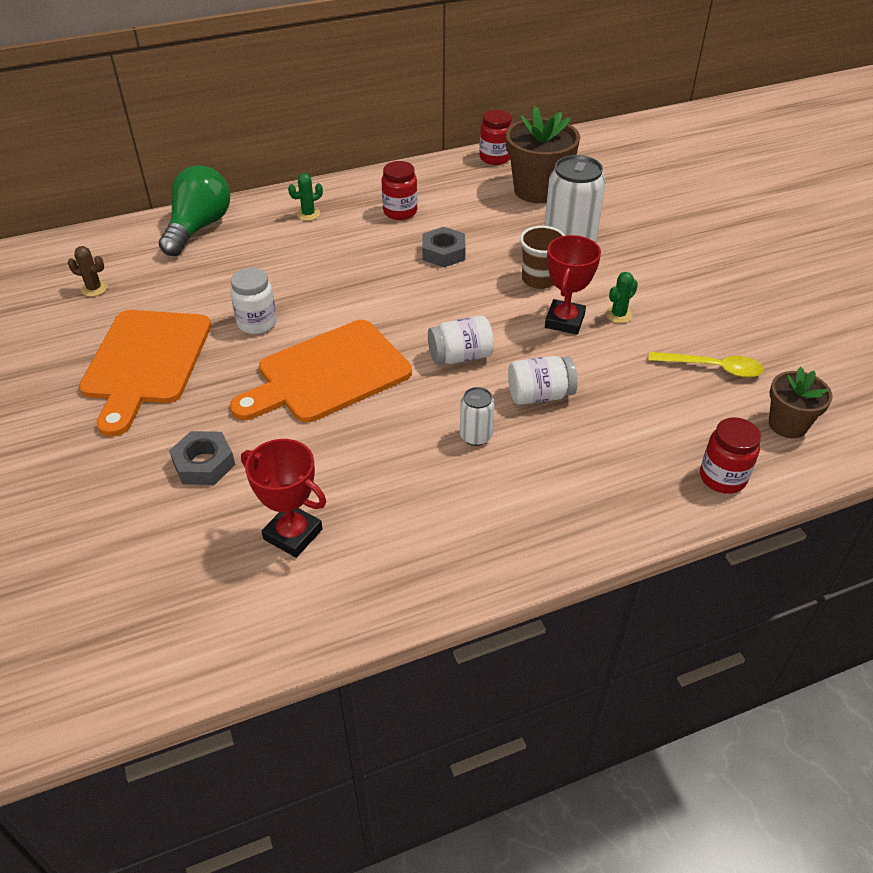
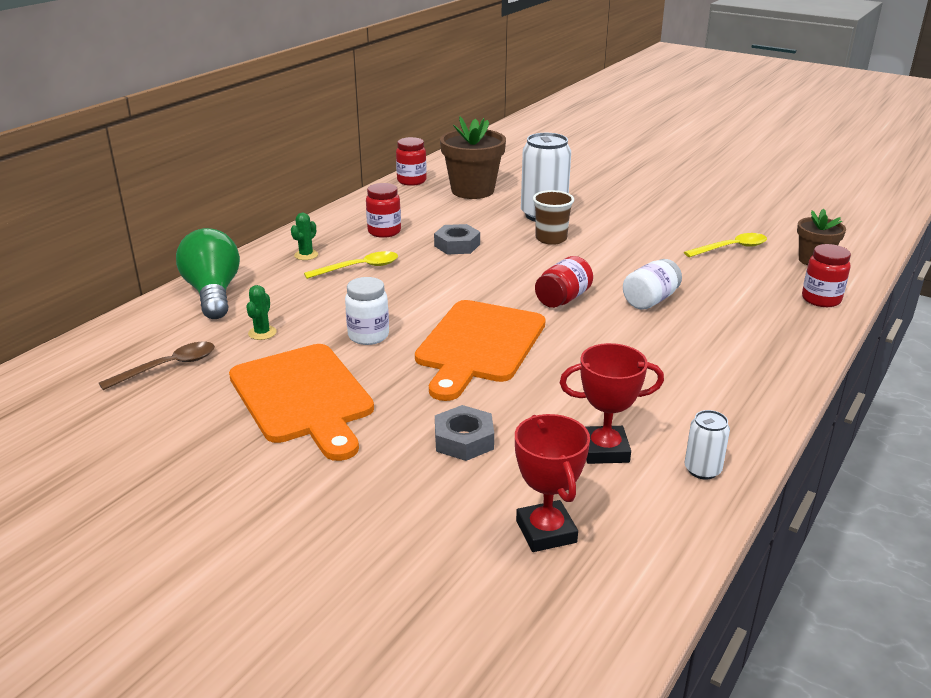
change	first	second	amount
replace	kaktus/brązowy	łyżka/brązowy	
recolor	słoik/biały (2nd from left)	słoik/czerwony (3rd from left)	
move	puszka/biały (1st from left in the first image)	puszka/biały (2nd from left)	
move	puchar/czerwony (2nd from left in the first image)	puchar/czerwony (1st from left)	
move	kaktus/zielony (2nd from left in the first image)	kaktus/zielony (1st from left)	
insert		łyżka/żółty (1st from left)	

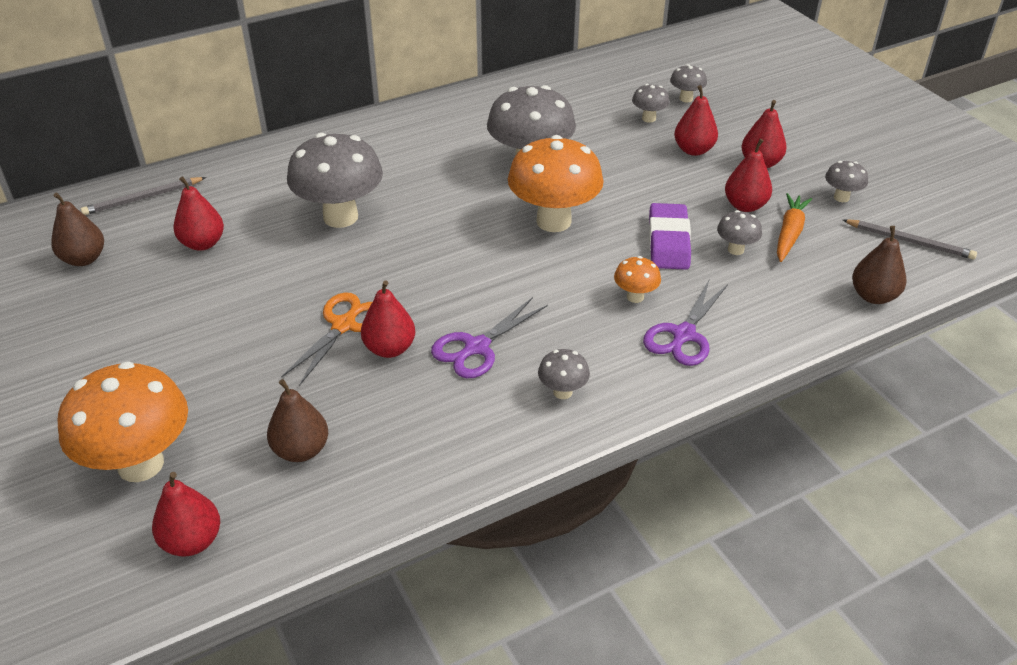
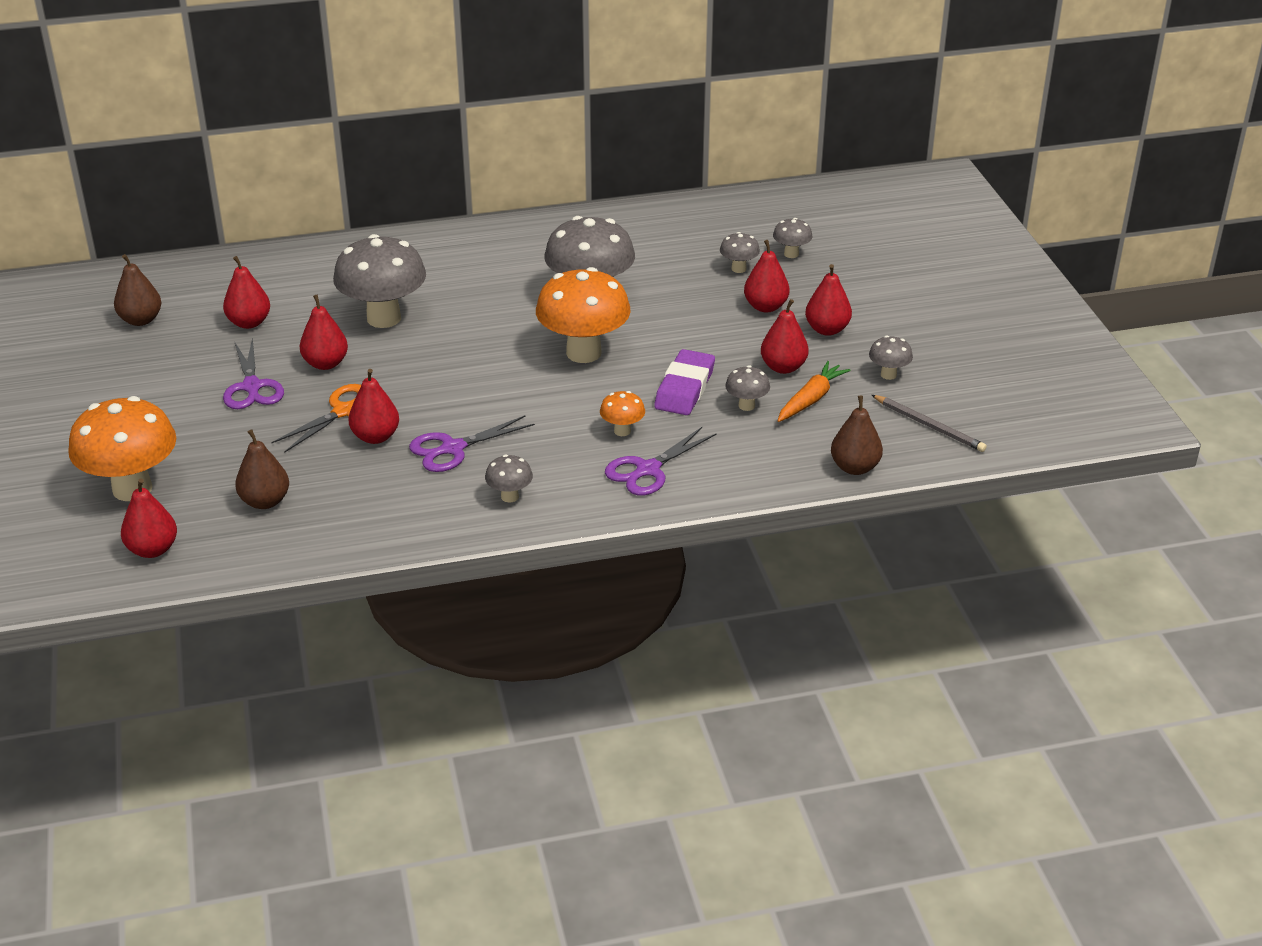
change	first	second	amount
delete	ołówek/szary (1st from left)		
insert		nożyczki/fioletowy (1st from left)	
insert		gruszka/czerwony (3rd from left)	

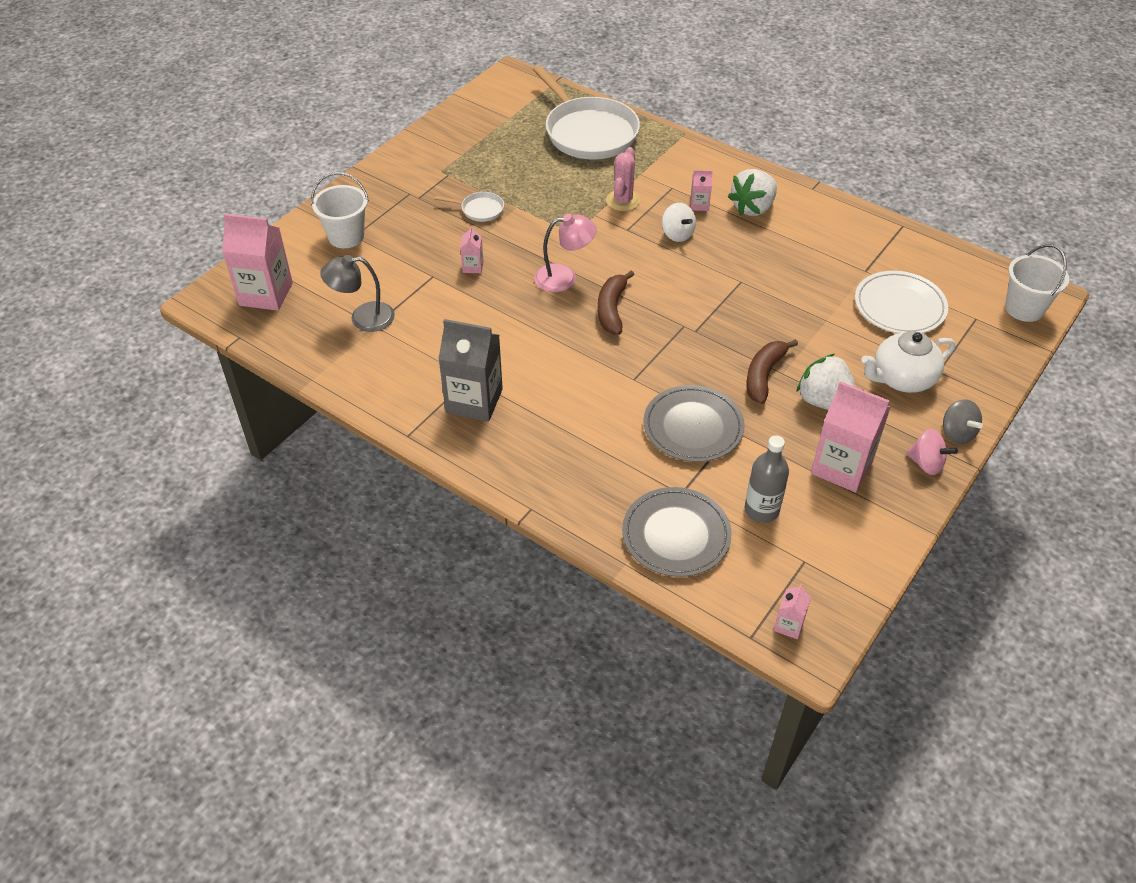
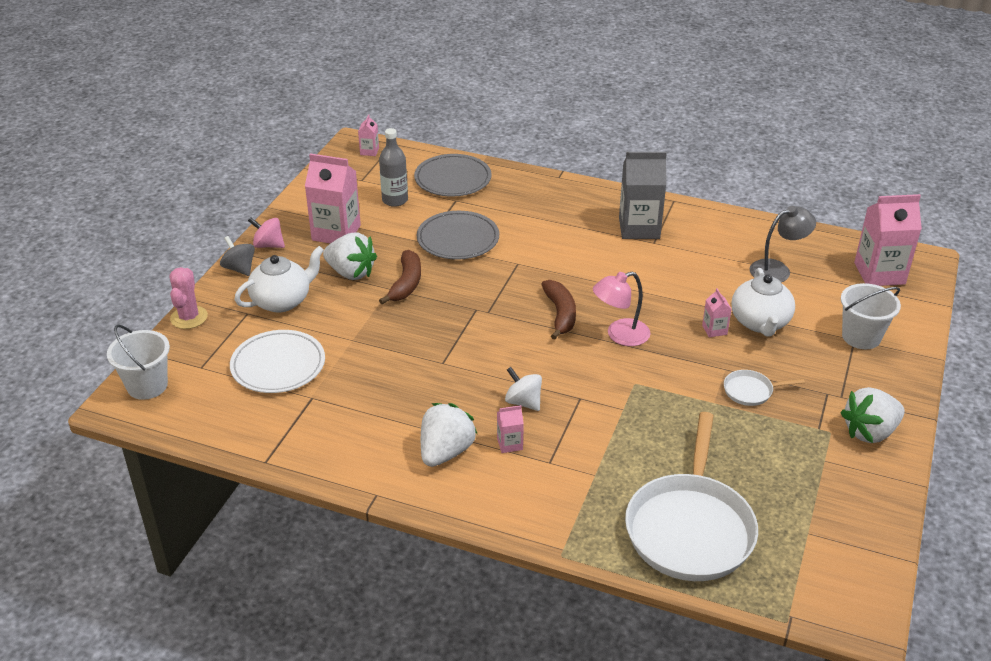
change	first	second	amount
rotate	patelnia/biały (2nd from left in the first image)	patelnia/biały (1st from left)	120 degrees counterclockwise
move	kaktus/różowy		
insert		imbryk/biały (2nd from left)	
insert		truskawka/biały (3rd from left)	

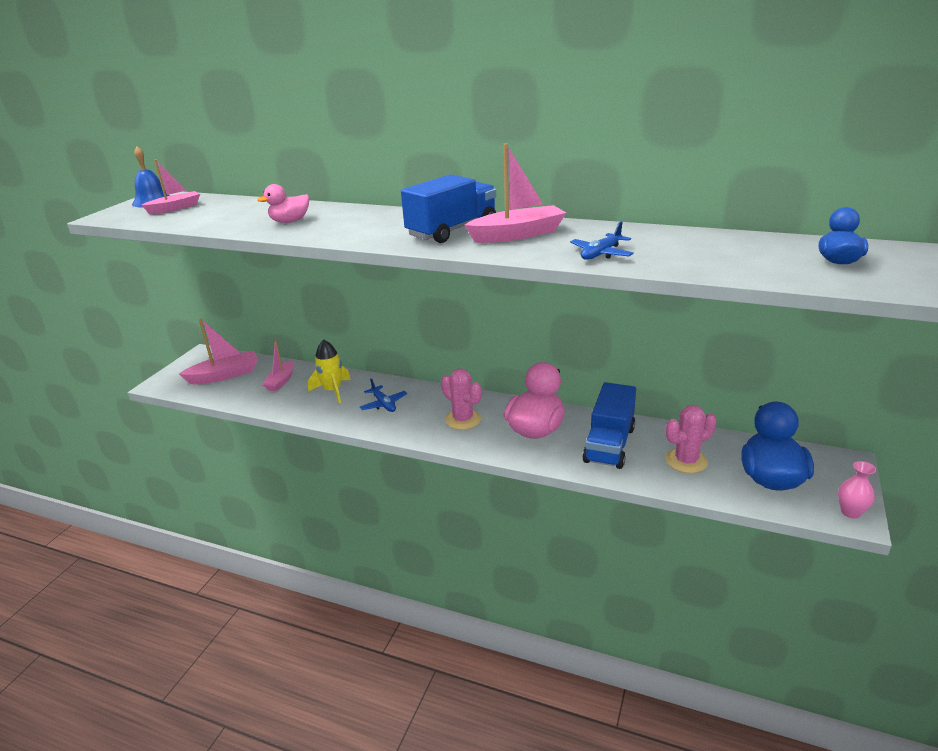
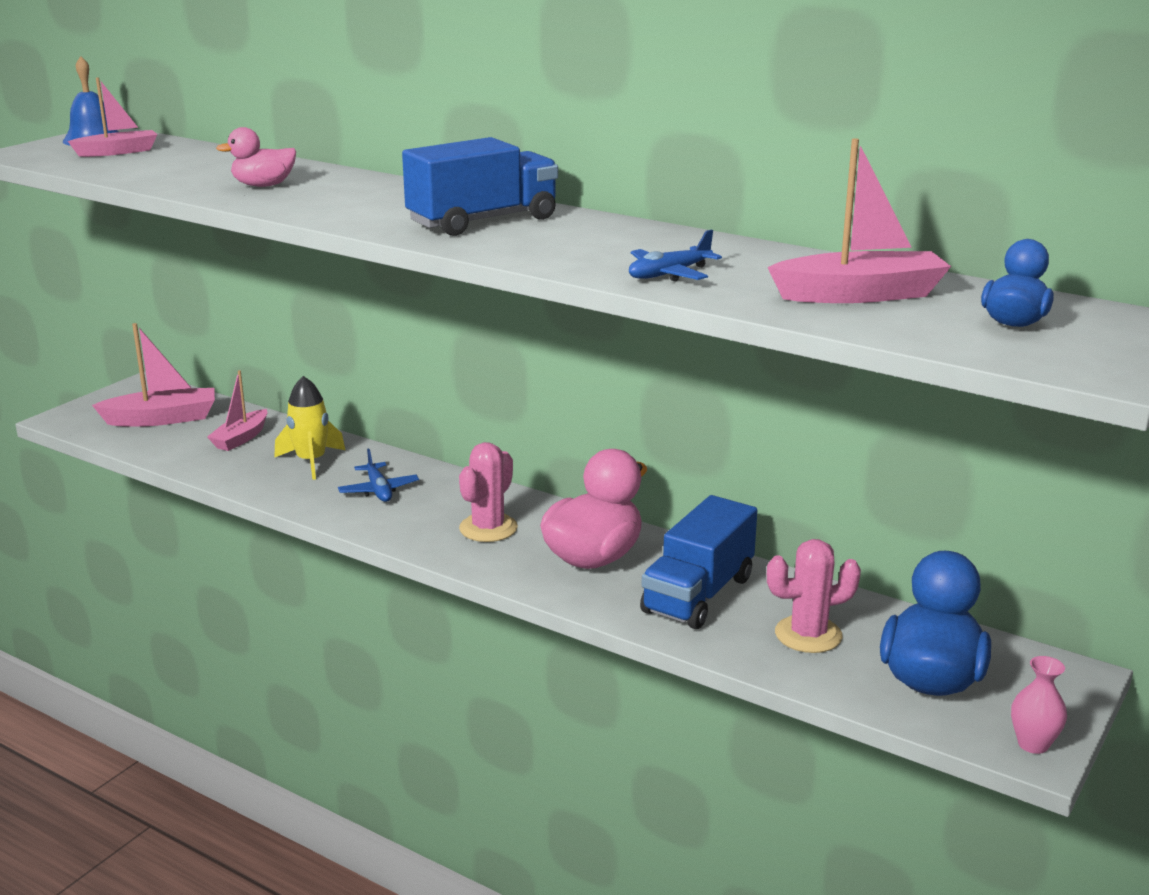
change	first	second	amount
rotate	kaktus/różowy (1st from left)		60 degrees clockwise
move	łódka/różowy (4th from left)		

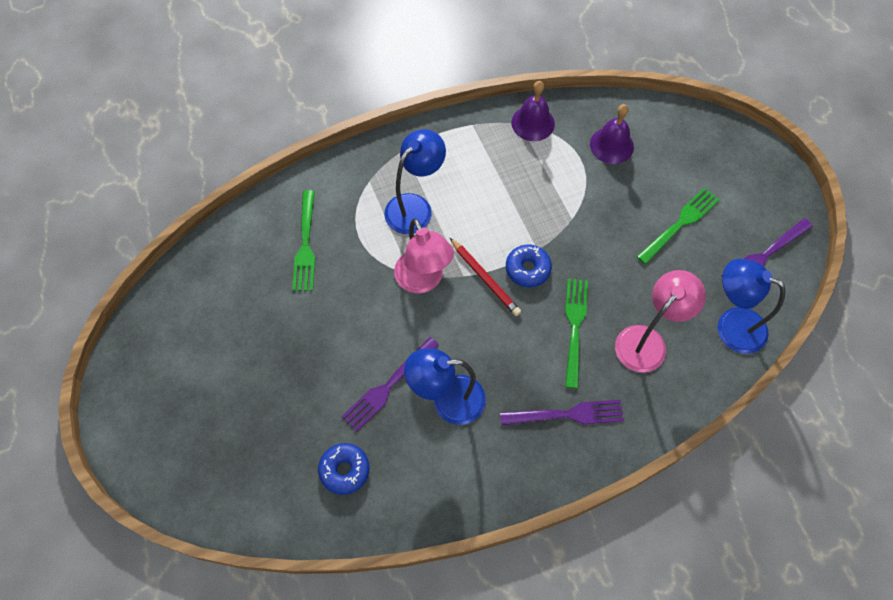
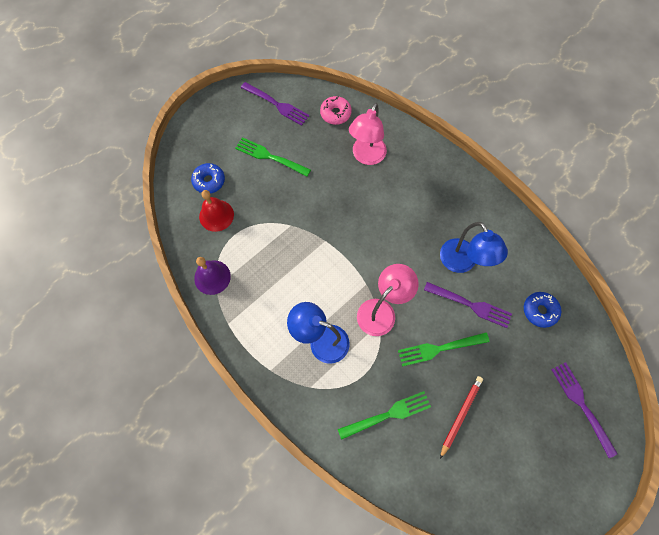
change	first	second	amount
move	ołówek/czerwony		
move	widelec/fioletowy (2nd from left in the first image)	widelec/fioletowy (3rd from left)	
move	donut/niebieski (2nd from left in the first image)	donut/niebieski (1st from left)	
move	widelec/zielony (2nd from left in the first image)	widelec/zielony (3rd from left)	
recolor	dzwonek/fioletowy (2nd from left)	dzwonek/czerwony	
rotate	lampka/różowy (2nd from left in the first image)	lampka/różowy (1st from left)	90 degrees counterclockwise
replace	lampka/niebieski (3rd from left)	donut/różowy	

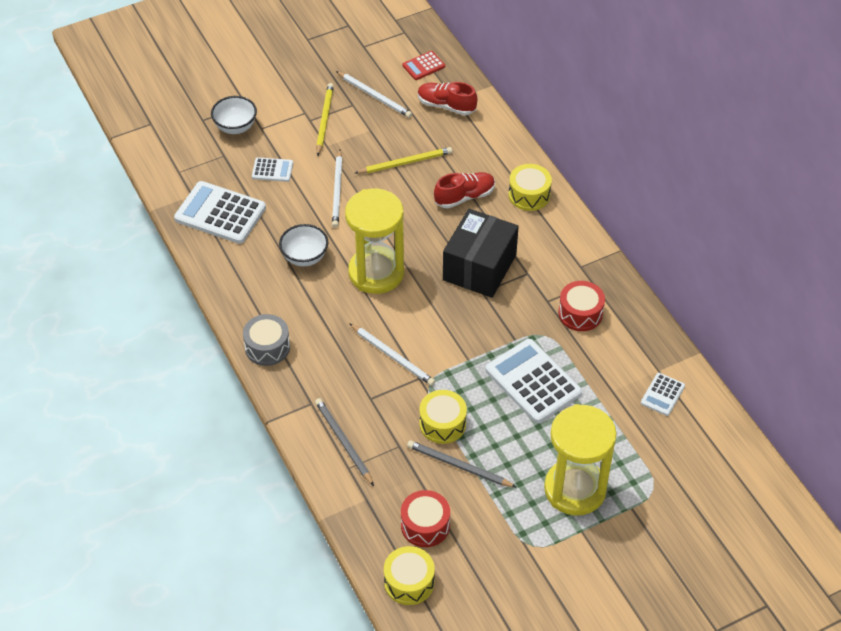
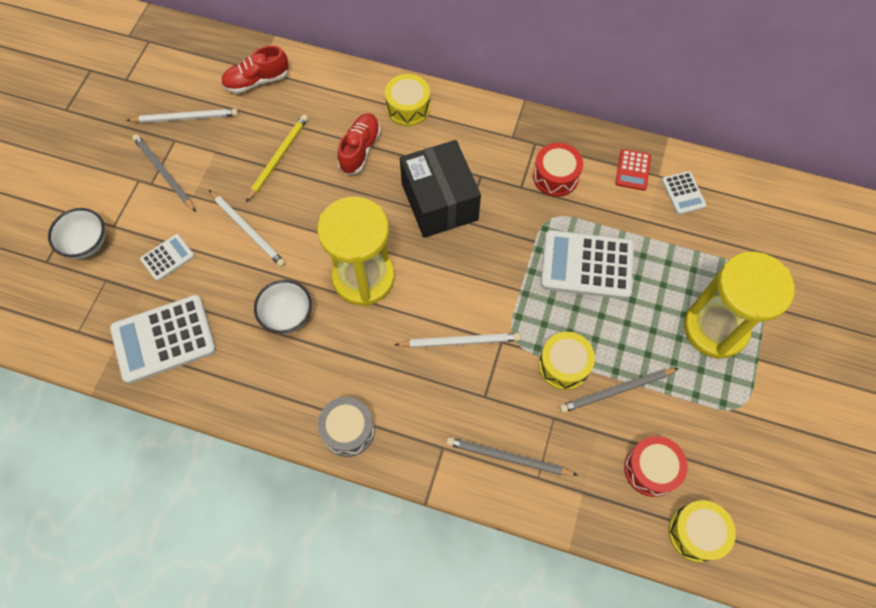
change	first	second	amount
recolor	ołówek/żółty (1st from left)	ołówek/szary (1st from left)	
move	kalkulator/czerwony		

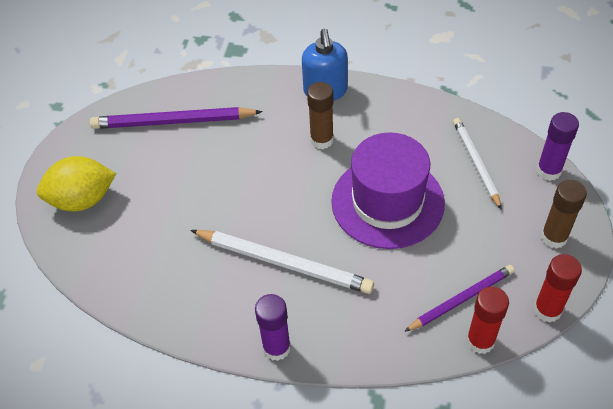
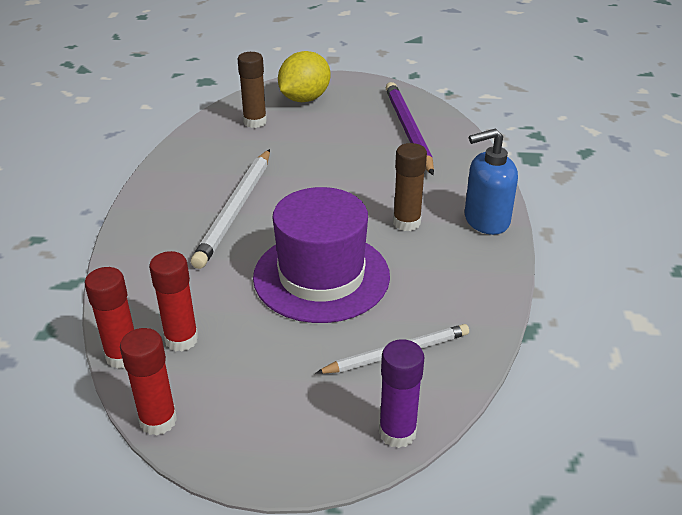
change	first	second	amount
rotate	cytryna/żółty		60 degrees clockwise
delete	klej w sztyfcie/fioletowy (1st from left)		
replace	ołówek/fioletowy (2nd from left)	klej w sztyfcie/czerwony (3rd from left)	
move	klej w sztyfcie/brązowy (2nd from left in the first image)	klej w sztyfcie/brązowy (1st from left)	

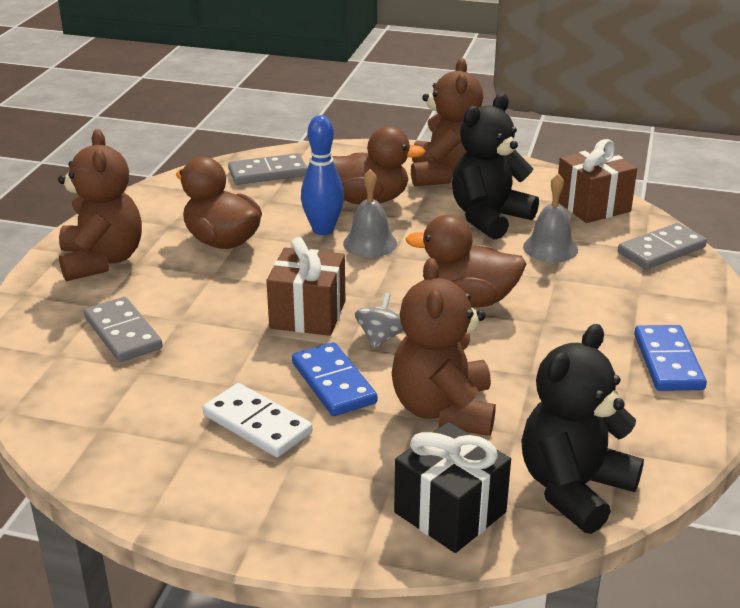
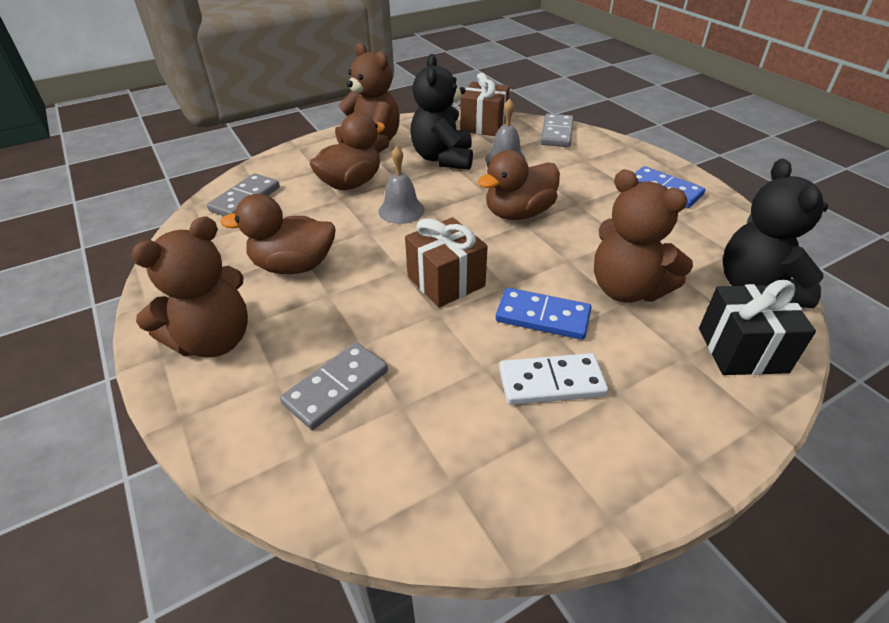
change	first	second	amount
rotate	miś/brązowy (1st from left)		105 degrees clockwise
rotate	kostka domina/szary (1st from left in the first image)	kostka domina/szary (2nd from left)	60 degrees counterclockwise
delete	kręgiel/niebieski		
delete	bączek/szary		

